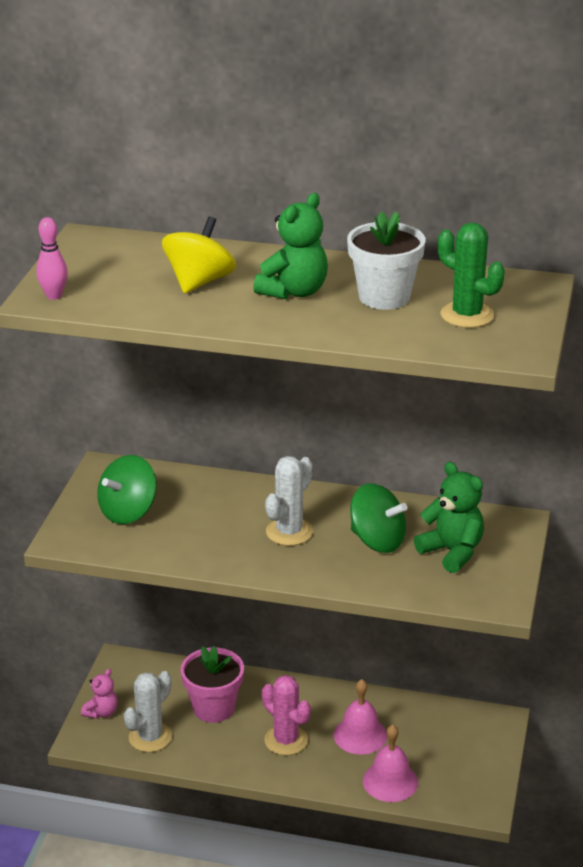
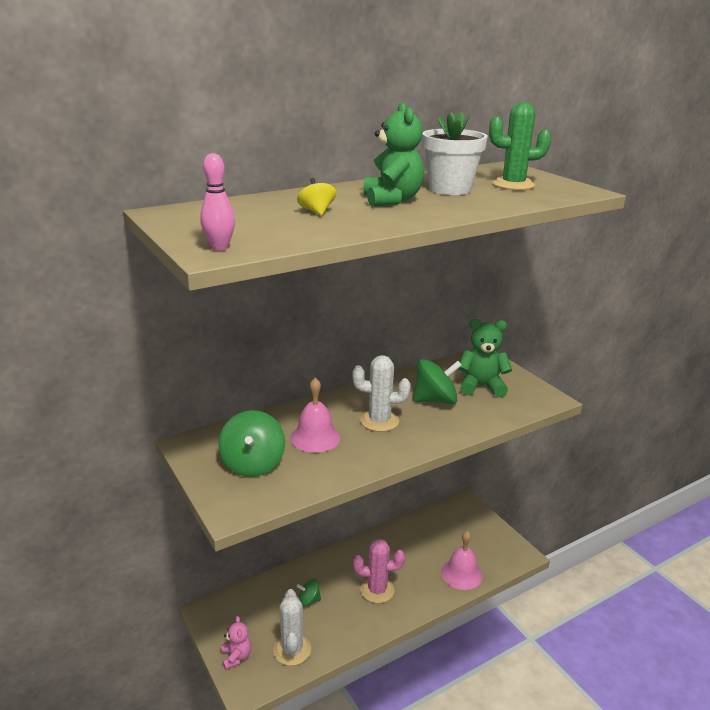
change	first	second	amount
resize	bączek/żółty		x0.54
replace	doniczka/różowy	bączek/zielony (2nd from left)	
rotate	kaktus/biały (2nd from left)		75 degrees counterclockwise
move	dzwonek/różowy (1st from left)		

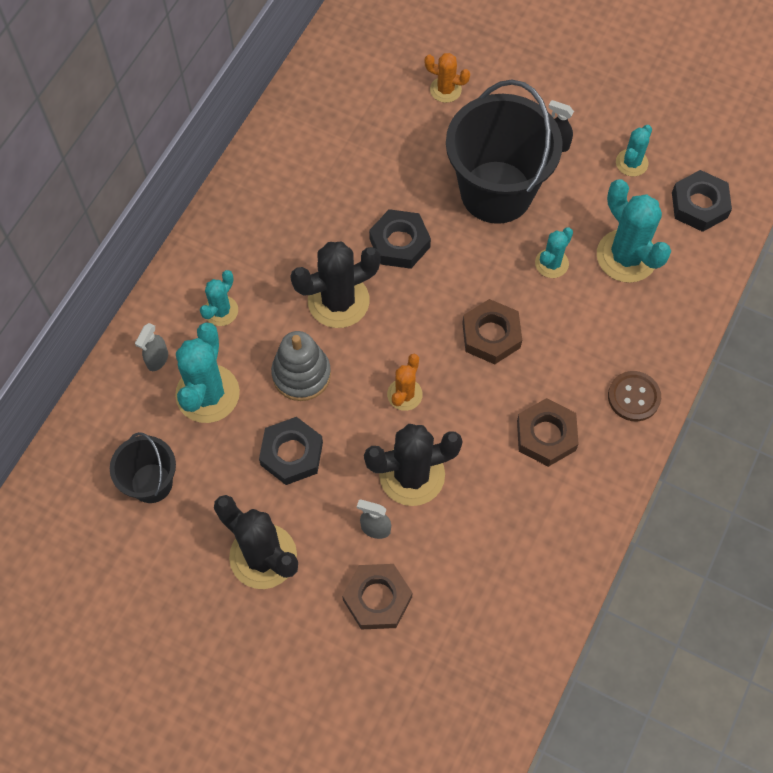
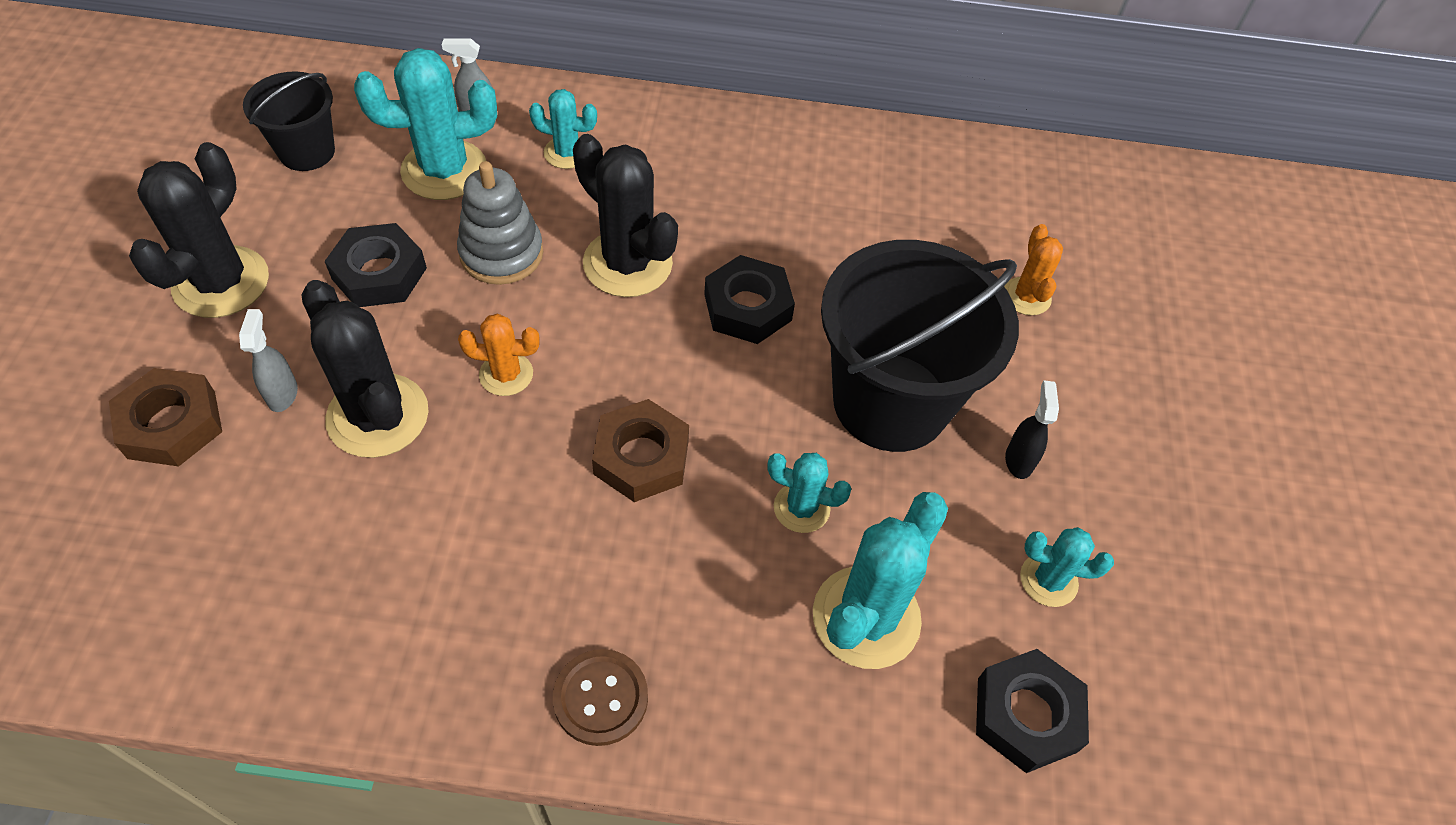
change	first	second	amount
delete	nakrętka/brązowy (3rd from left)		

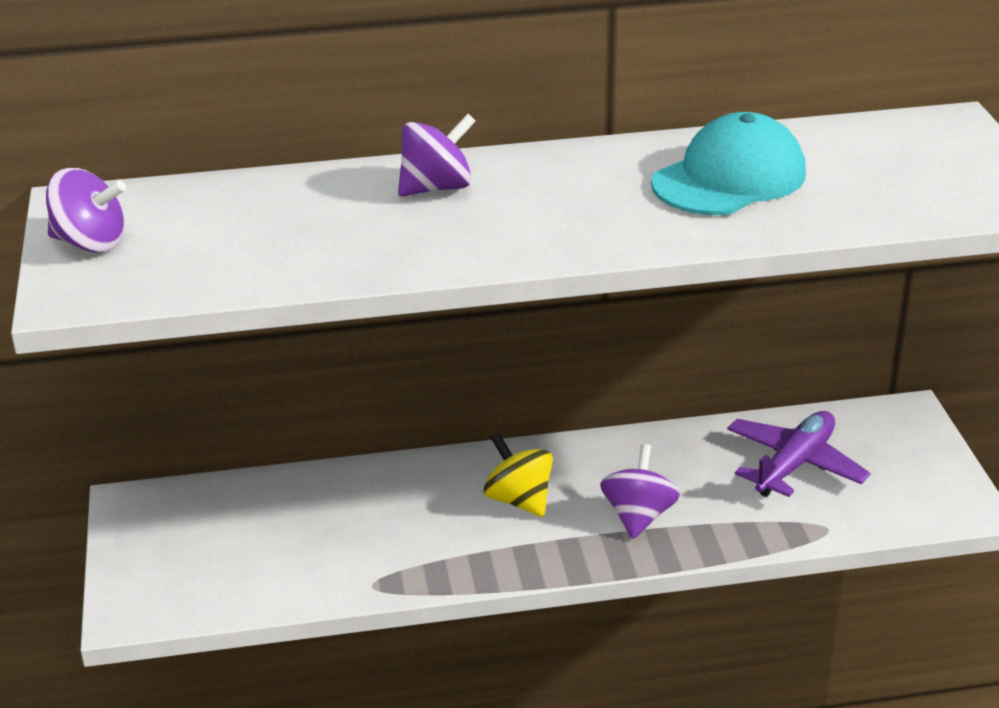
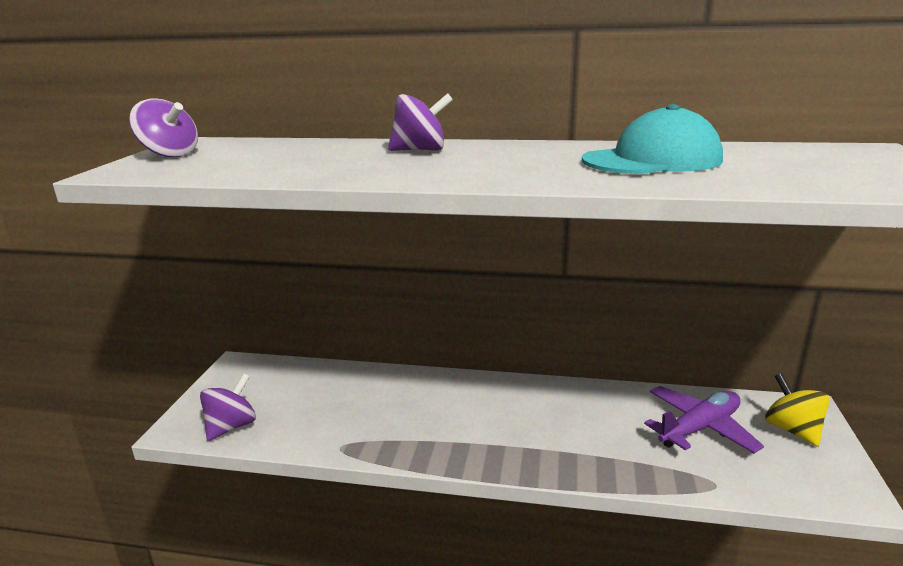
change	first	second	amount
move	bączek/żółty		
move	bączek/fioletowy (3rd from left in the first image)	bączek/fioletowy (2nd from left)	

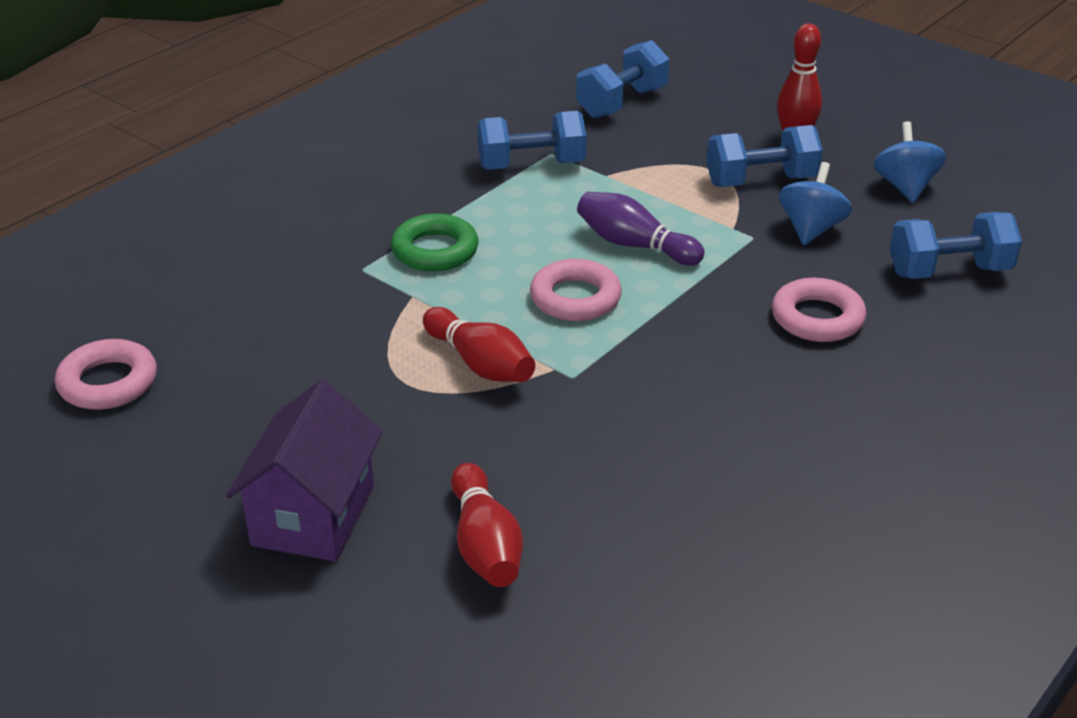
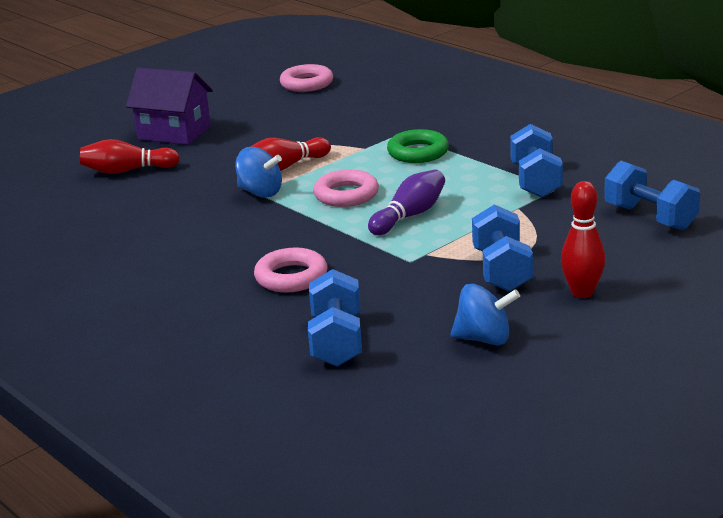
change	first	second	amount
move	bączek/niebieski (1st from left)		

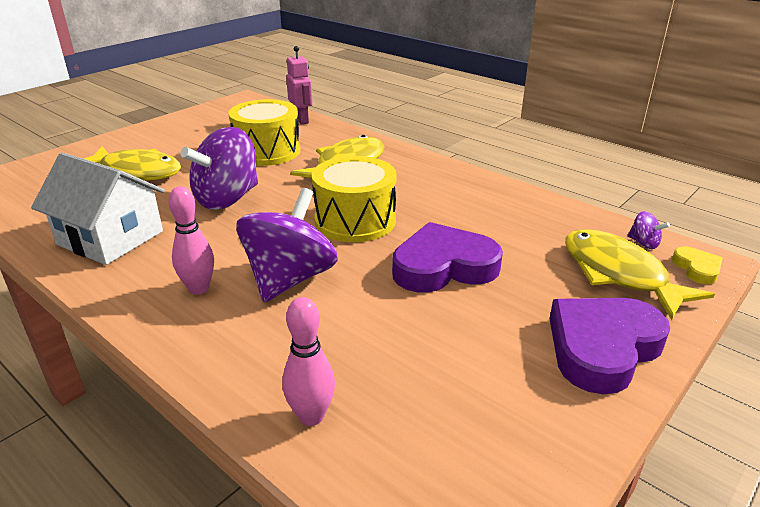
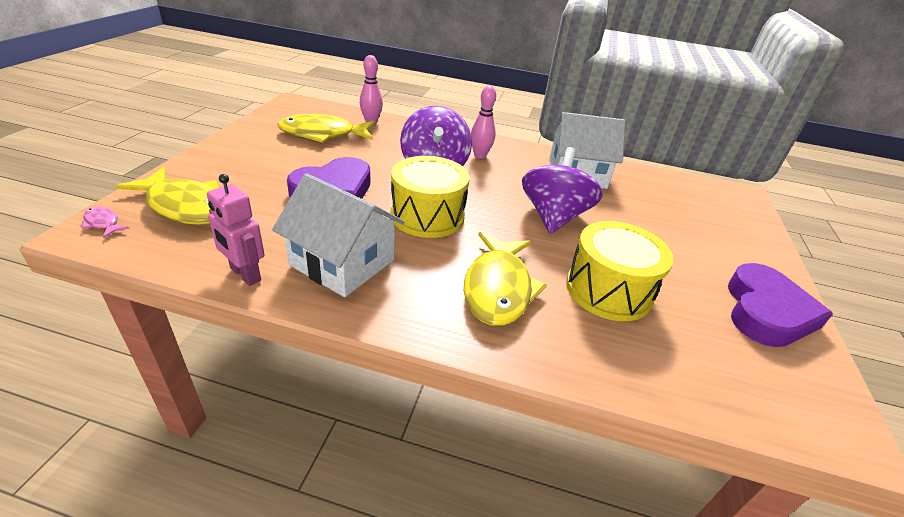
change	first	second	amount
move	ryba/żółty (1st from left in the first image)	ryba/żółty (2nd from left)	
move	robot/różowy		
move	serce/fioletowy (2nd from left)		
delete	bączek/fioletowy (3rd from left)		
replace	serce/żółty	ryba/różowy	
insert		domek/biały (1st from left)	

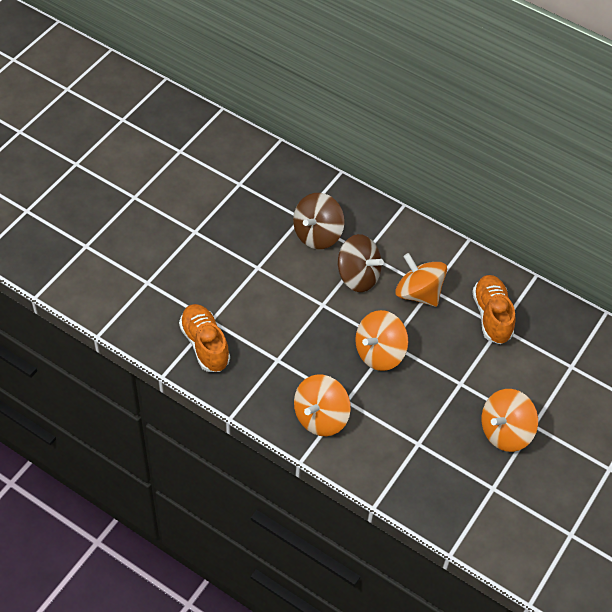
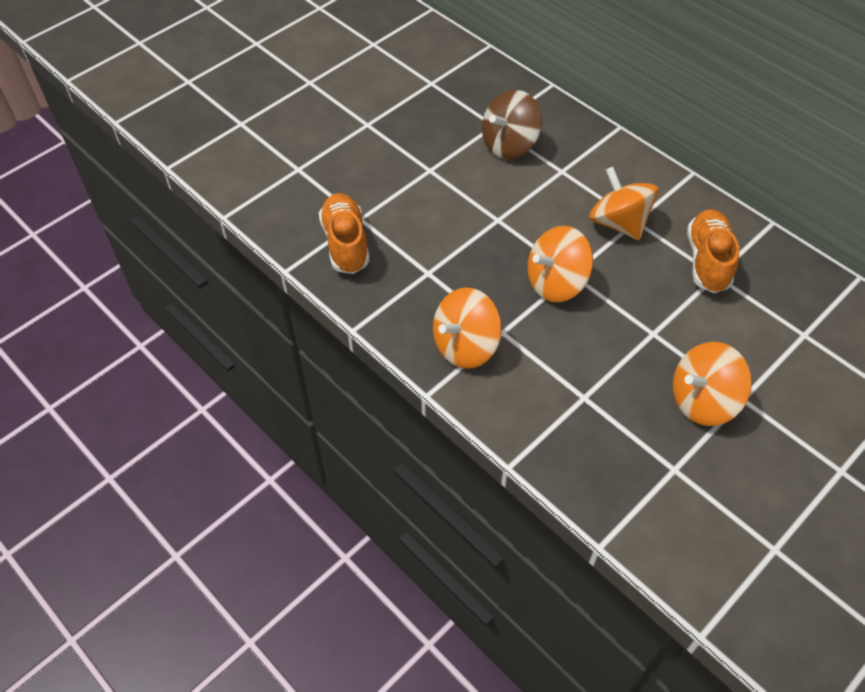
change	first	second	amount
delete	bączek/brązowy (2nd from left)		

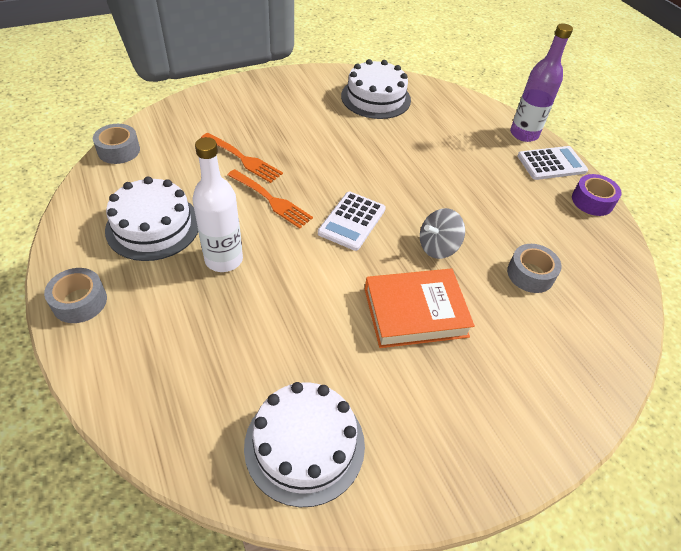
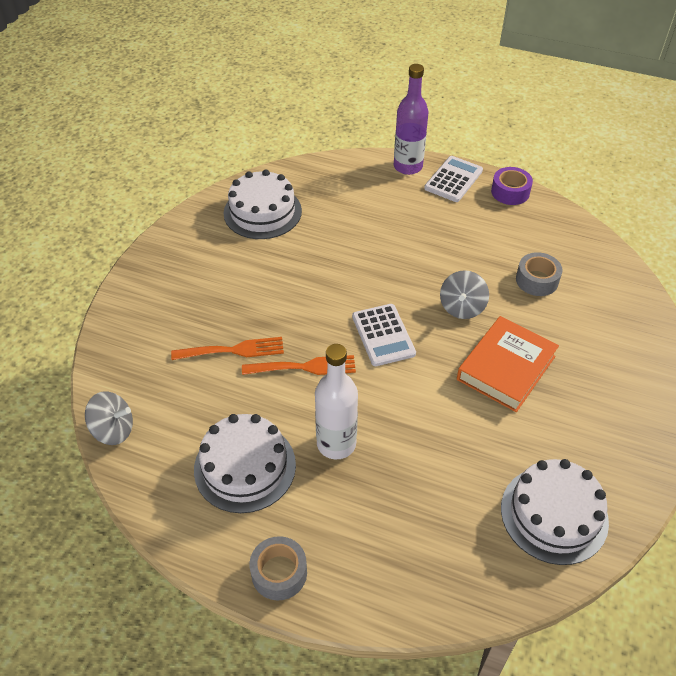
change	first	second	amount
replace	taśma klejąca/szary (2nd from left)	bączek/szary (1st from left)	

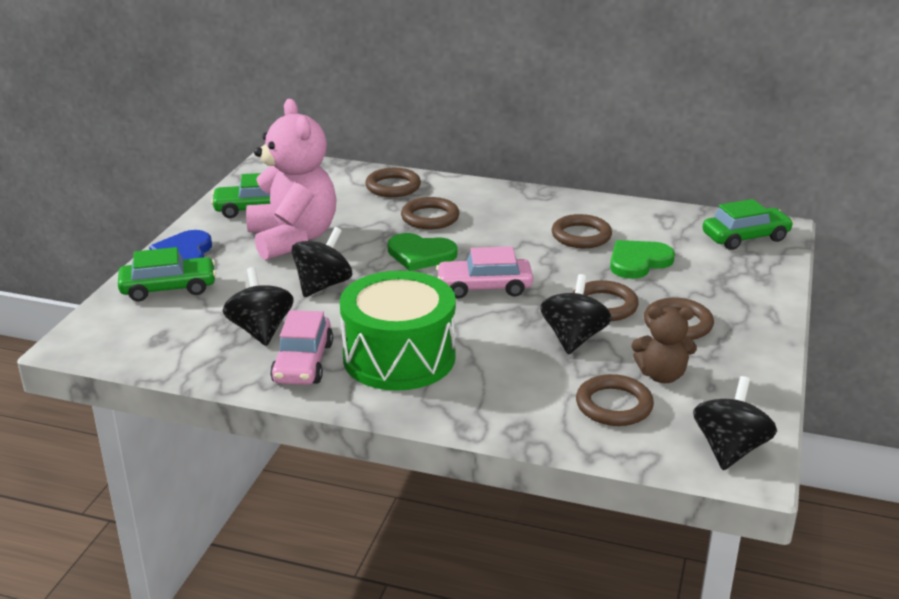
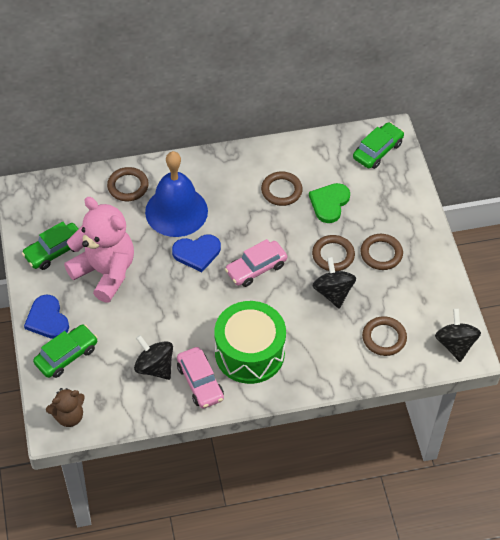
change	first	second	amount
delete	bączek/czarny (2nd from left)		
recolor	serce/zielony (1st from left)	serce/niebieski (2nd from left)	
replace	pierścień/brązowy (2nd from left)	dzwonek/niebieski	
move	miś/brązowy		

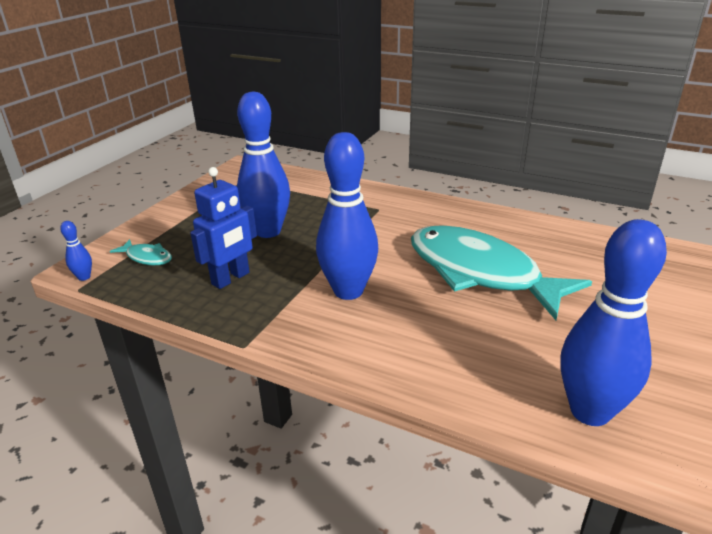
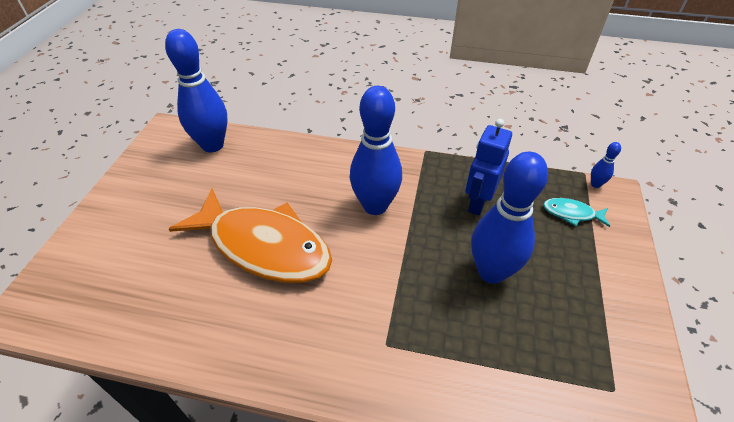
change	first	second	amount
recolor	ryba/turkusowy (2nd from left)	ryba/pomarańczowy	

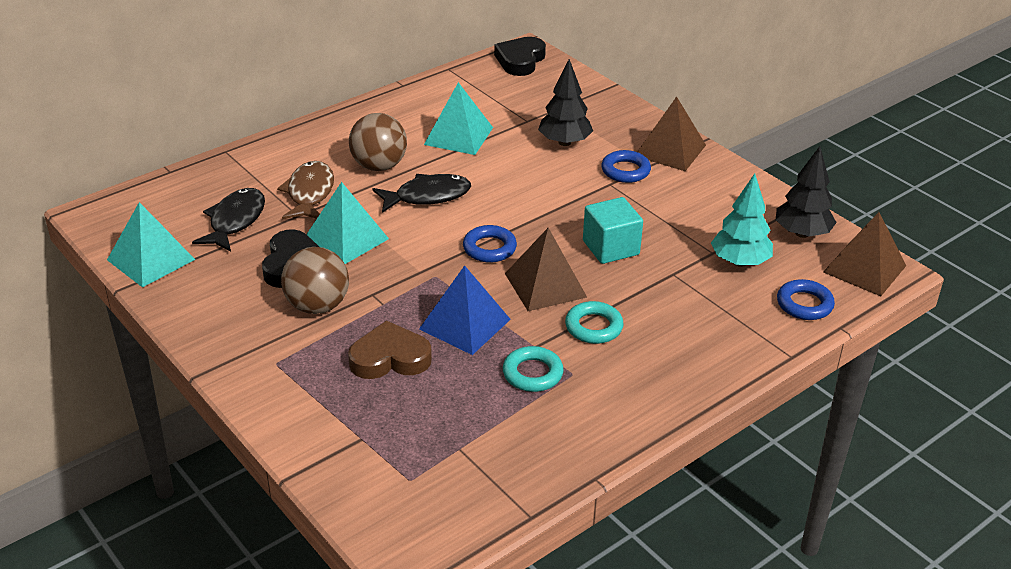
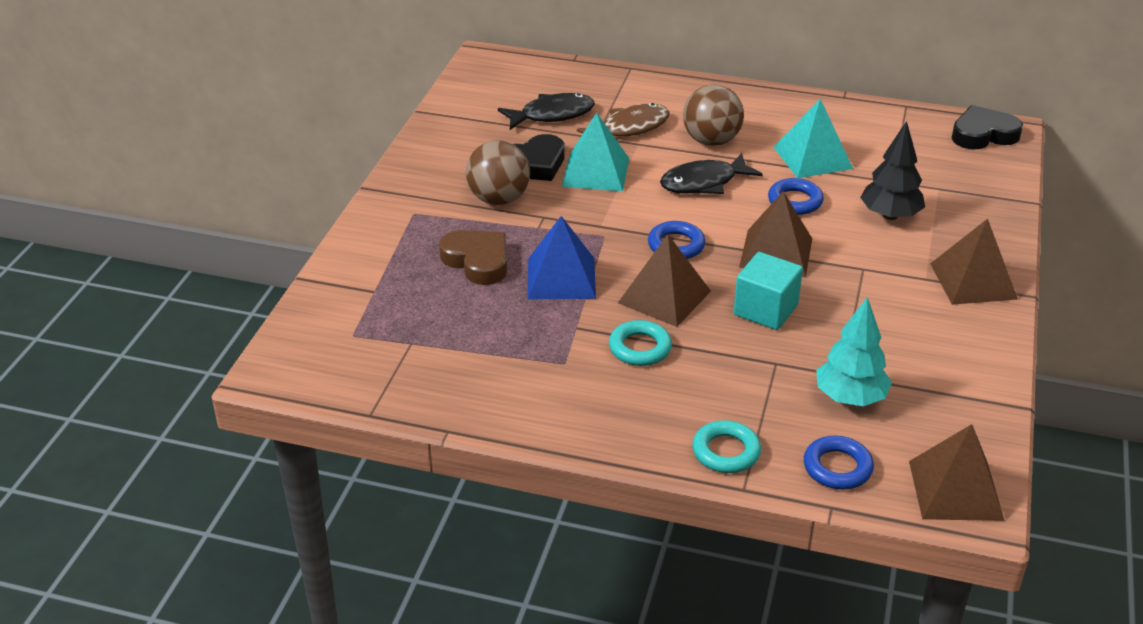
change	first	second	amount
delete	piramida/turkusowy (1st from left)		
rotate	ryba/czarny (2nd from left)		120 degrees clockwise
move	pierścień/turkusowy (1st from left in the first image)	pierścień/turkusowy (2nd from left)	
move	pierścień/niebieski (2nd from left)		
delete	drzewko/czarny (2nd from left)		
insert		piramida/brązowy (2nd from left)	

